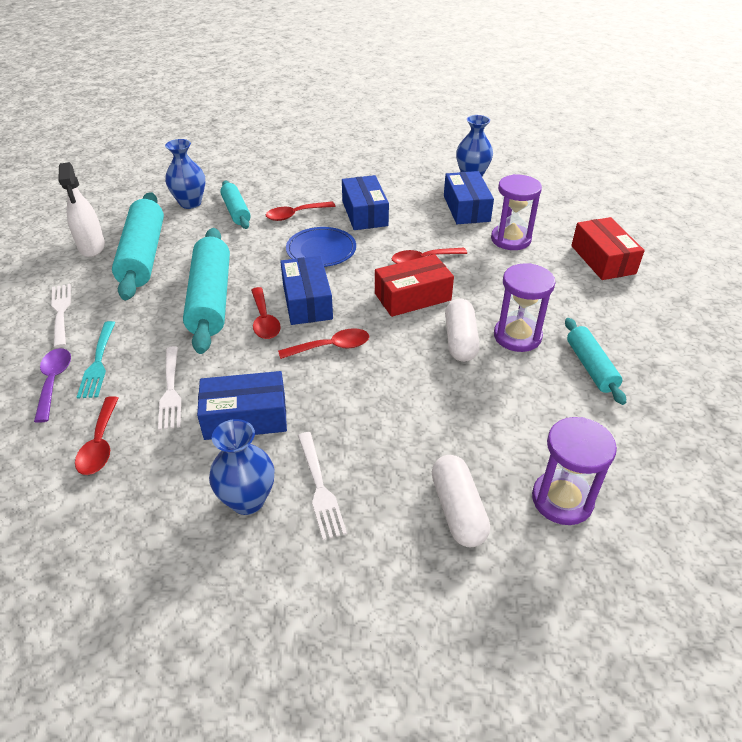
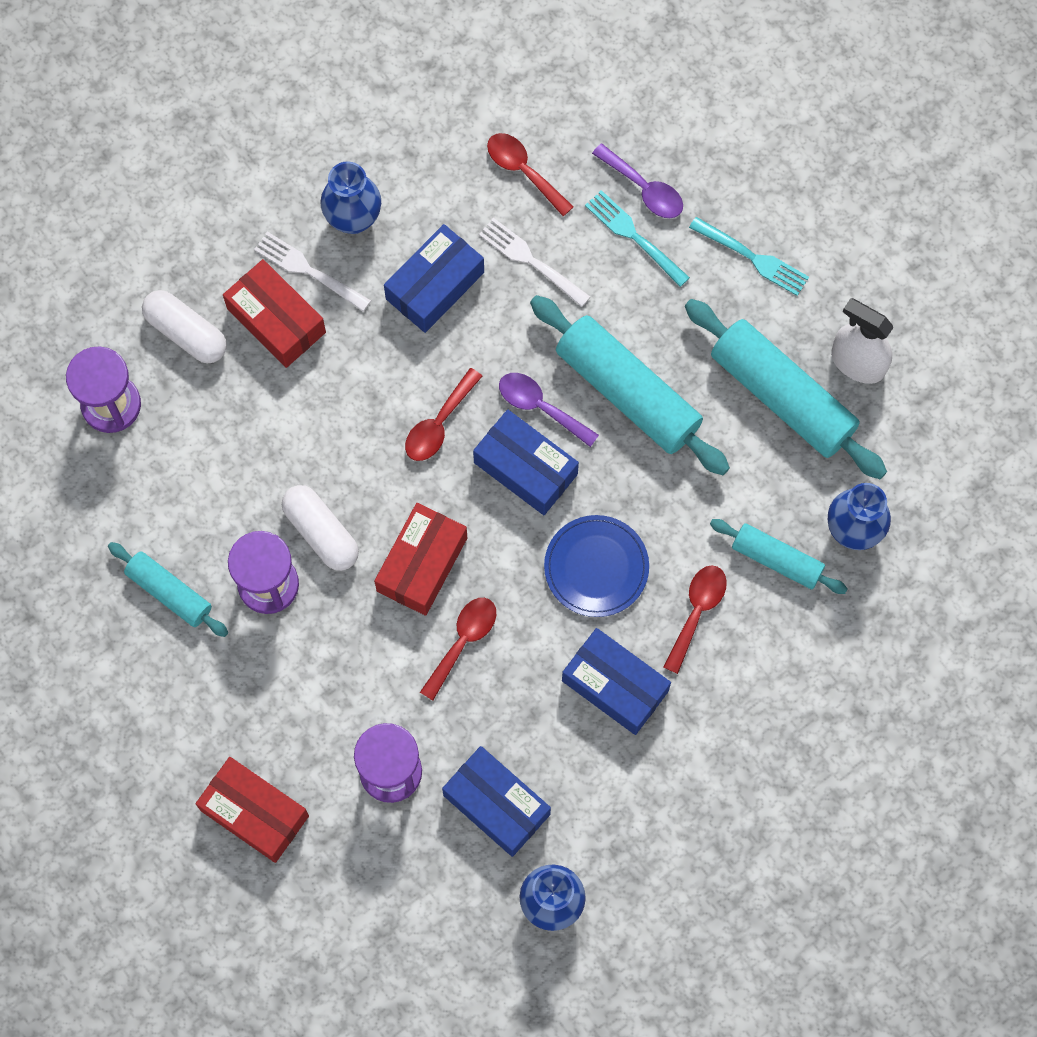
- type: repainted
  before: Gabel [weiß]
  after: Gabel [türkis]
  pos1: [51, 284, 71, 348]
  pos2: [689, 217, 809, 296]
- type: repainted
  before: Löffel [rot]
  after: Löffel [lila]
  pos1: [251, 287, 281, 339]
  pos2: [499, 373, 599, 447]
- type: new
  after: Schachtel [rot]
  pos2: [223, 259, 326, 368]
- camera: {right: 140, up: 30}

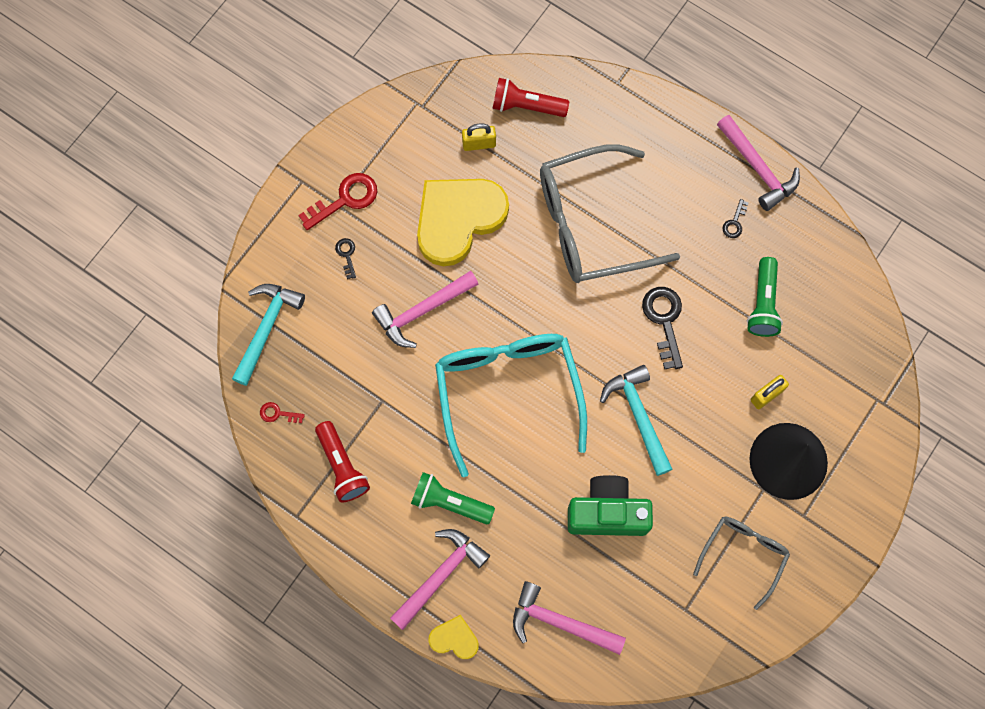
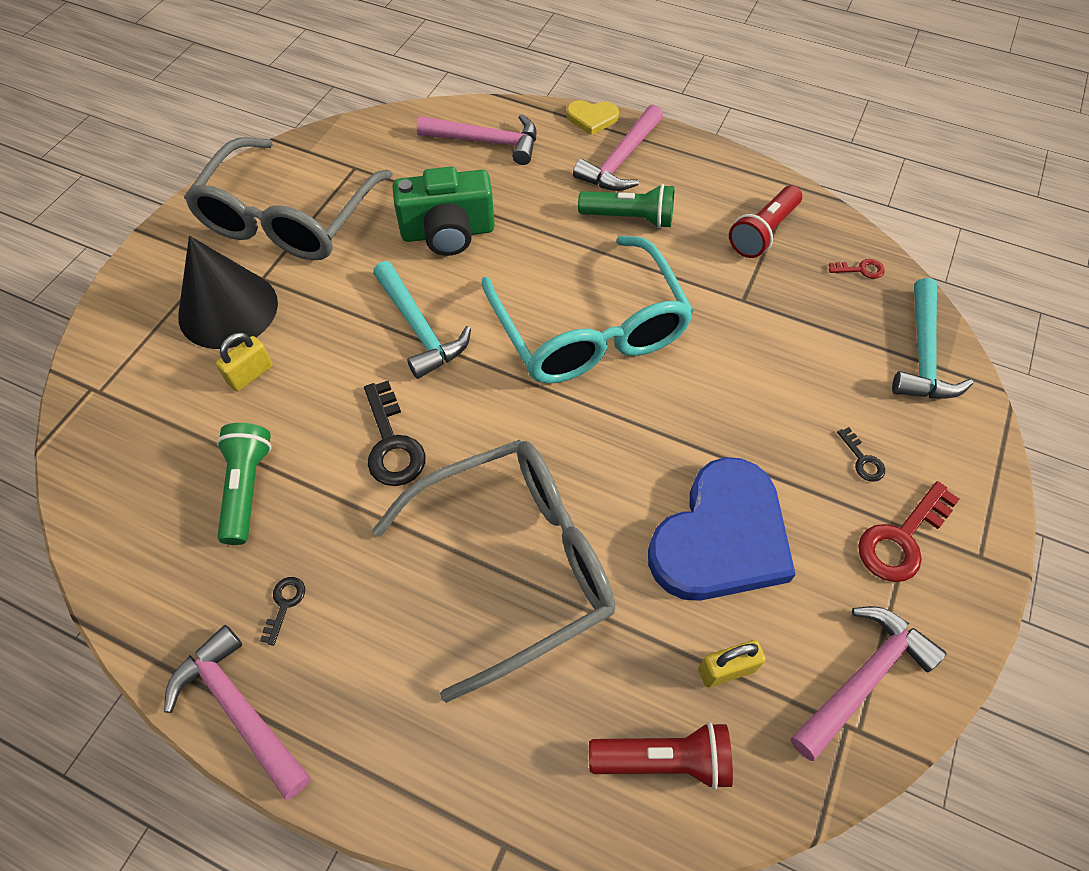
- type: rotated
  before: Taschenlampe [rot]
  pos1: [315, 421, 370, 502]
  pos2: [729, 185, 802, 258]
  turn: -105
- type: shifted
  before: Hammer [rosa]
  pos1: [372, 271, 479, 348]
  pos2: [791, 606, 947, 761]
- type: repainted
  before: Herz [gelb]
  after: Herz [blau]
  pos1: [417, 179, 509, 266]
  pos2: [648, 457, 796, 601]
- type: scaled
  before: Brille [grau]
  pos1: [693, 517, 790, 610]
  pos2: [184, 137, 393, 260]
  scale: 1.83
- camera: {right: 170, up: -15}

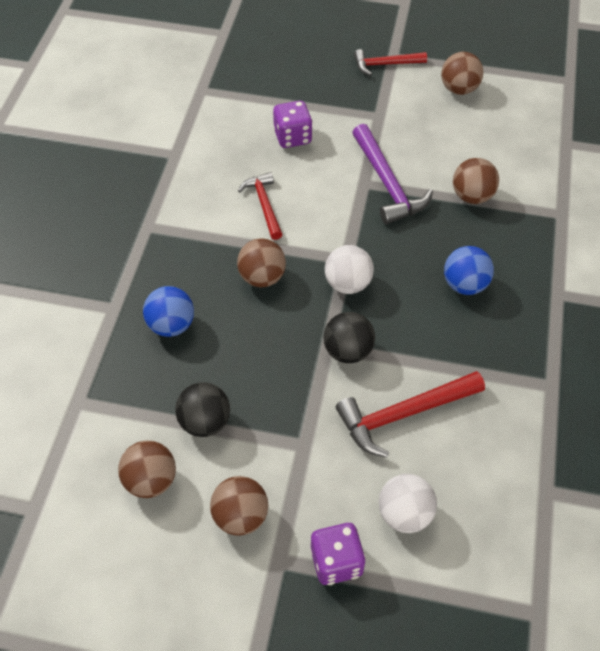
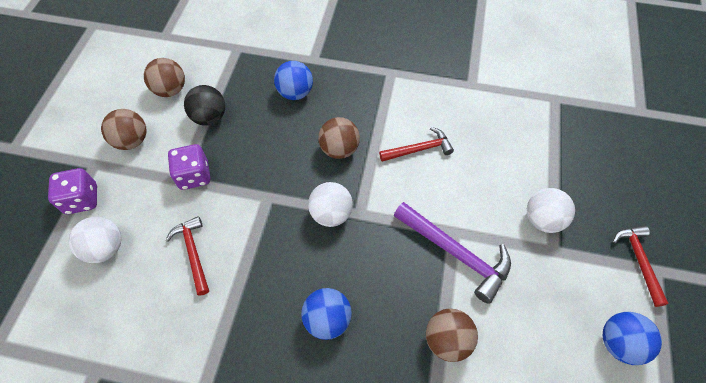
- type: shifted
  before: Spielwürfel [lila]
  pos1: [273, 101, 313, 148]
  pos2: [168, 144, 210, 190]
- type: gone
  before: Ball [schwarz]
  pos1: [323, 312, 375, 363]
- type: scaled
  before: Hammer [rot]
  pos1: [336, 371, 485, 458]
  pos2: [166, 216, 209, 296]
  scale: 0.64
- type: rotated
  before: Hammer [lila]
  pos1: [352, 124, 433, 224]
  pos2: [394, 202, 511, 304]
  turn: -120
- type: repainted
  before: Ball [braun]
  after: Ball [blau]
  pos1: [441, 52, 483, 95]
  pos2: [603, 312, 662, 365]
- type: new
  after: Ball [weiß]
  pos2: [527, 188, 575, 233]
- camera: {right: 90, up: 5}

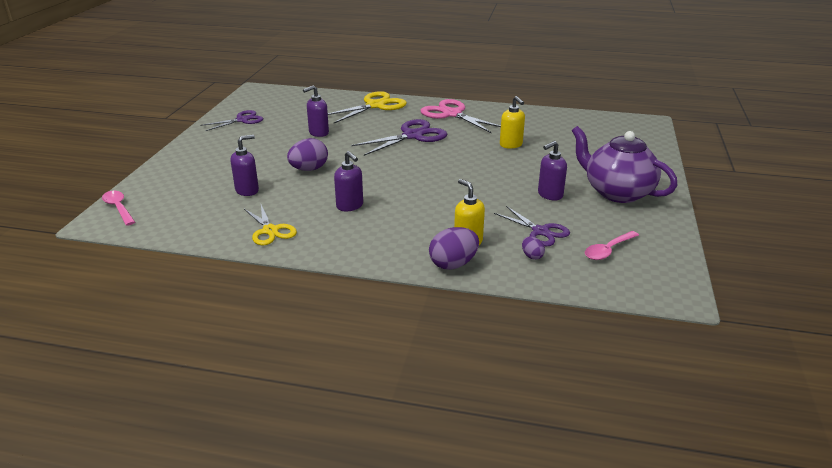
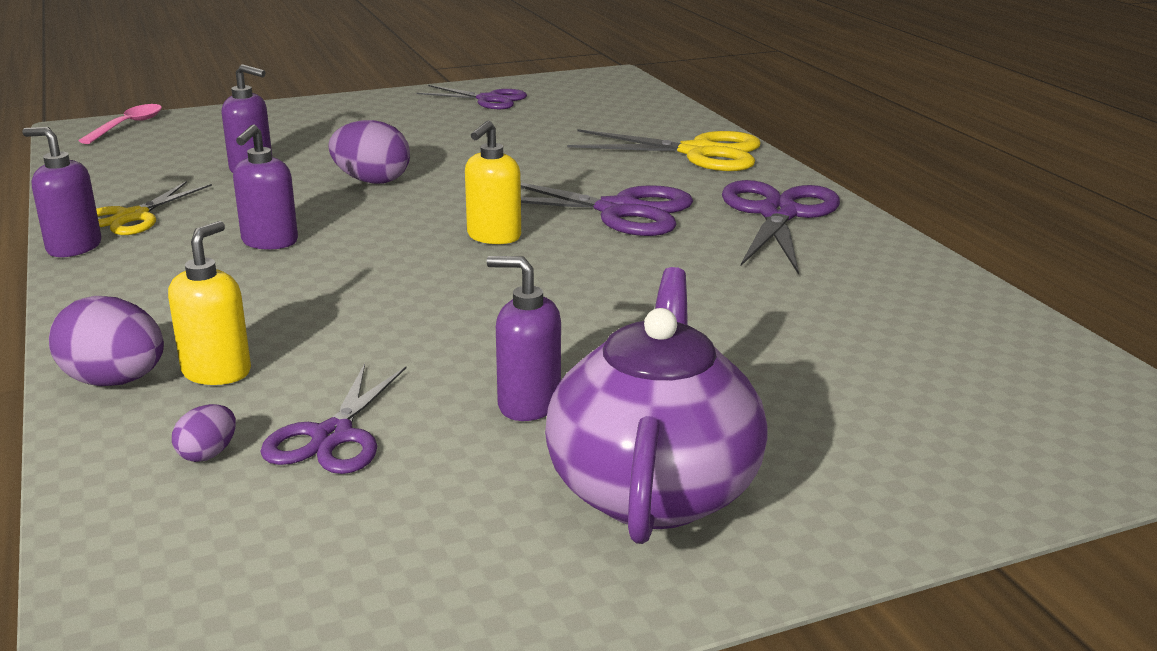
- type: shifted
  before: Seifenspender [lila]
  pos1: [303, 85, 329, 137]
  pos2: [22, 127, 101, 257]
- type: repainted
  before: Schere [rosa]
  after: Schere [lila]
  pos1: [420, 99, 501, 133]
  pos2: [722, 180, 840, 275]
- type: shifted
  before: Seifenspender [gelb]
  pos1: [500, 96, 525, 149]
  pos2: [465, 121, 521, 244]
- type: gone
  before: Löffel [rosa]
  pos1: [585, 231, 639, 260]
- camera: {right: 55, up: -5}

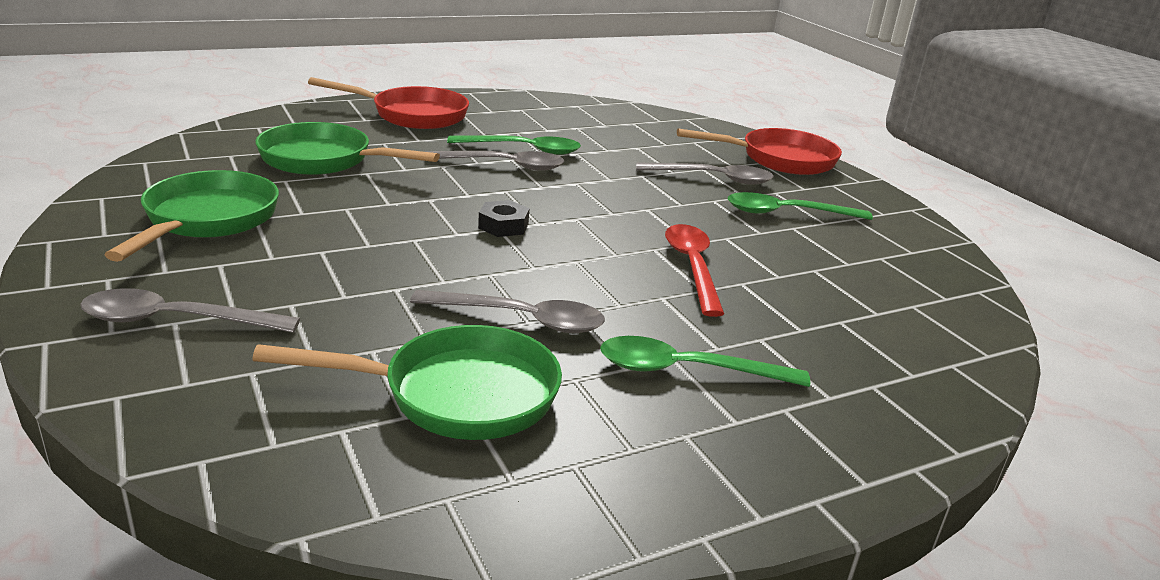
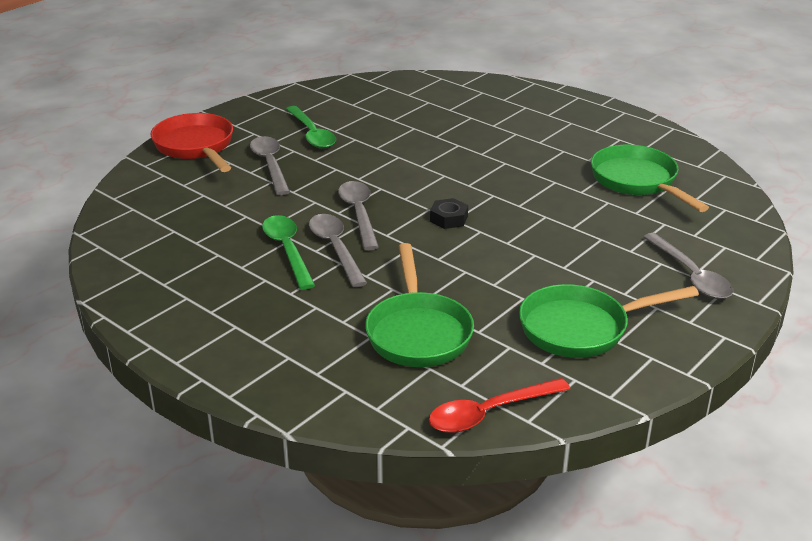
- type: gone
  before: Pfanne [rot]
  pos1: [308, 77, 469, 129]
- type: shifted
  before: Löffel [grau]
  pos1: [410, 290, 605, 333]
  pos2: [338, 181, 379, 250]
- type: gone
  before: Löffel [grün]
  pos1: [600, 336, 810, 387]
- type: shifted
  before: Löffel [rot]
  pos1: [665, 224, 724, 317]
  pos2: [429, 378, 570, 433]
- camera: {right: -110, up: 5}

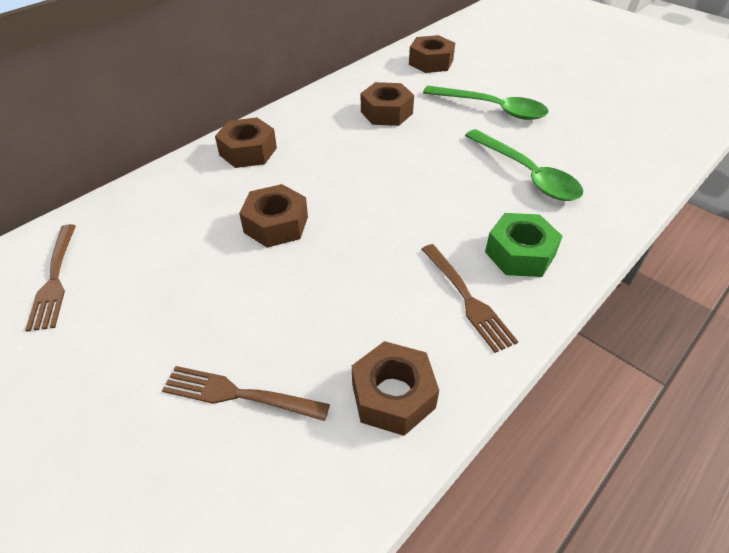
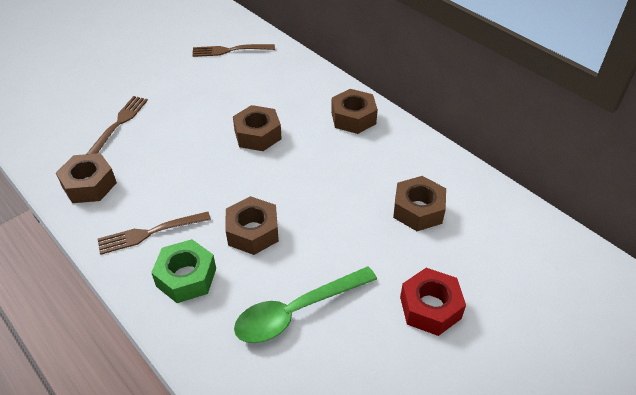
- type: shifted
  before: Sechskantmutter [braun]
  pos1: [409, 35, 455, 73]
  pos2: [226, 196, 279, 255]
- type: swapped
  before: Löffel [grün]
  after: Sechskantmutter [rot]
  pos1: [423, 86, 549, 120]
  pos2: [400, 268, 466, 336]
- camera: {right: 95, up: 0}

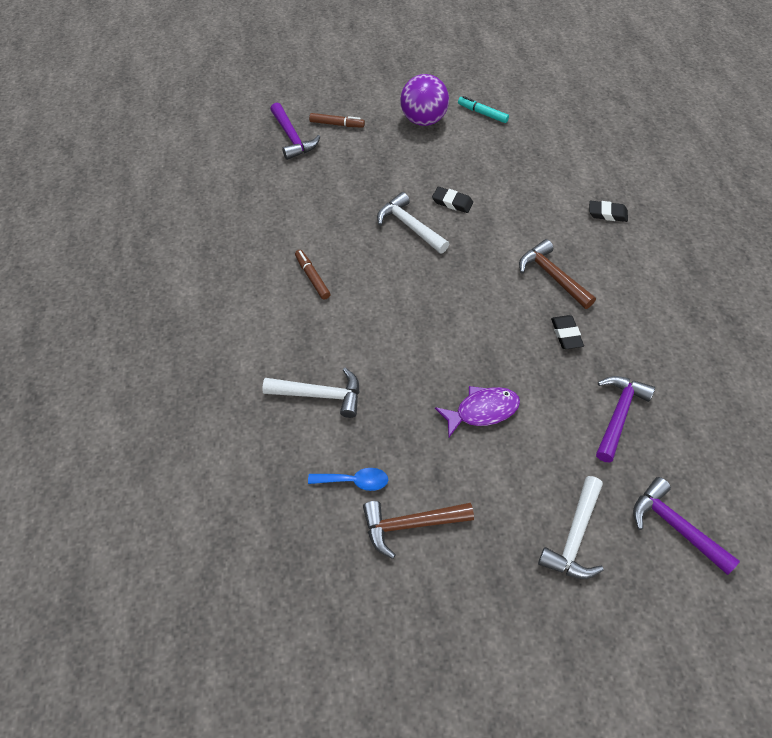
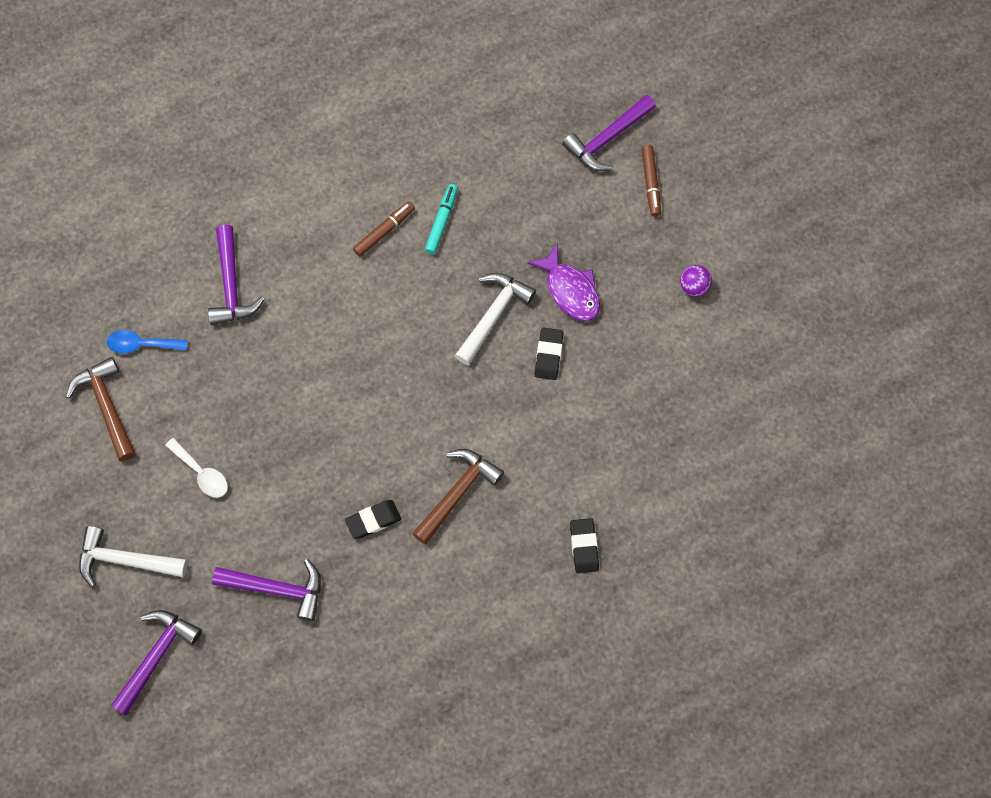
- type: repainted
  before: Hammer [weiß]
  after: Hammer [lila]
  pos1: [262, 368, 359, 418]
  pos2: [208, 225, 265, 325]
- type: rotated
  before: Löffel [blau]
  pos1: [308, 468, 388, 491]
  pos2: [107, 330, 188, 354]
  turn: 105
- type: scaled
  before: Ball [lila]
  pos1: [400, 74, 449, 126]
  pos2: [680, 265, 712, 297]
  scale: 0.48
- type: shifted
  before: Fisch [lila]
  pos1: [435, 386, 520, 437]
  pos2: [528, 243, 600, 321]
- type: shifted
  before: Filzstift [türkis]
  pos1: [458, 96, 509, 123]
  pos2: [425, 184, 458, 254]
- type: new
  after: Löffel [weiß]
  pos2: [165, 438, 228, 498]
- camera: {right: 75, up: 15}

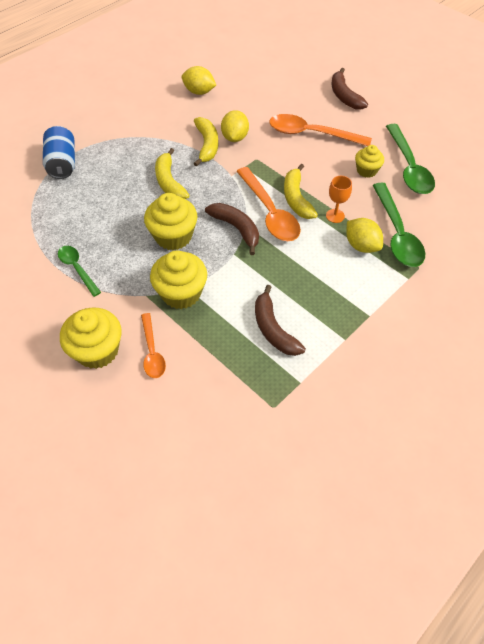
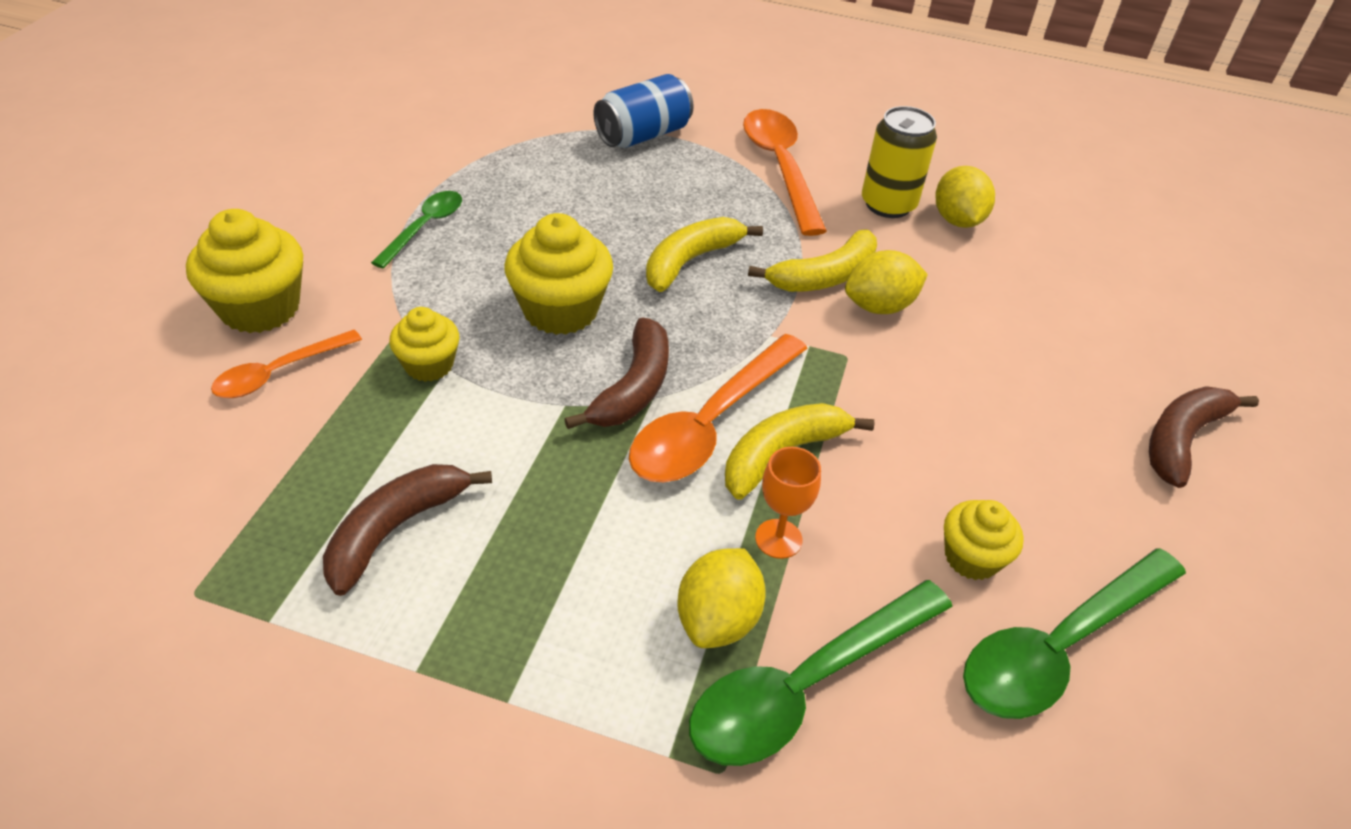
- type: scaled
  before: Muffin [gelb]
  pos1: [150, 250, 207, 309]
  pos2: [389, 307, 459, 382]
  scale: 0.6
- type: shifted
  before: Löffel [orange]
  pos1: [269, 114, 372, 146]
  pos2: [743, 109, 827, 236]
- type: new
  after: Dose [gelb]
  pos2: [862, 106, 937, 218]
- camera: {right: 60, up: -10}

